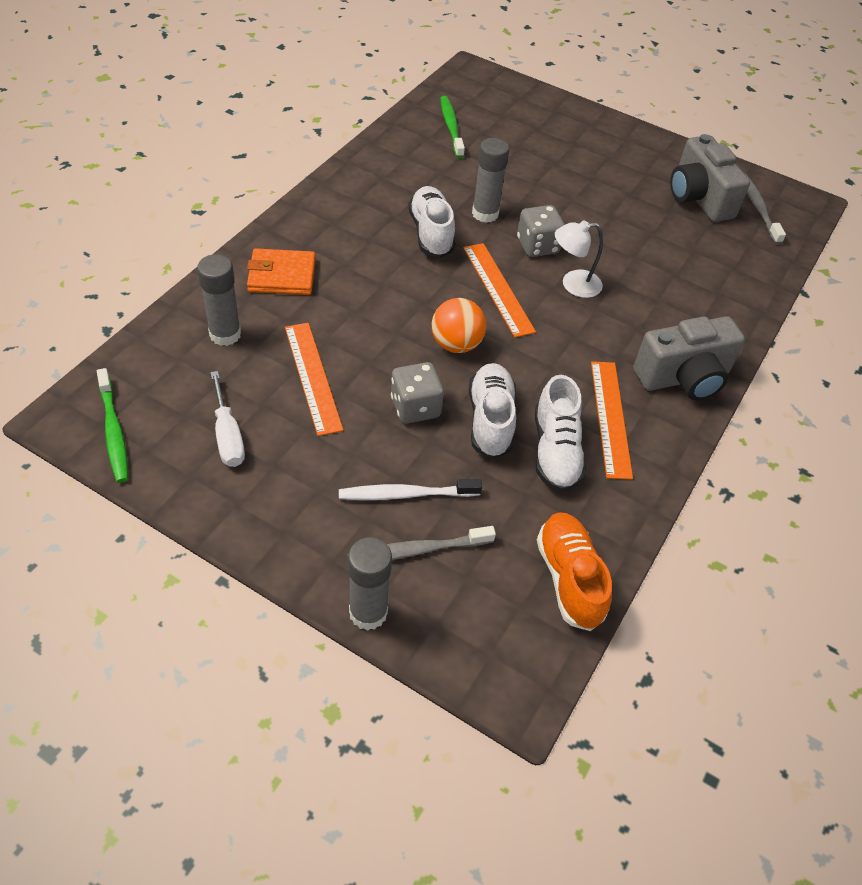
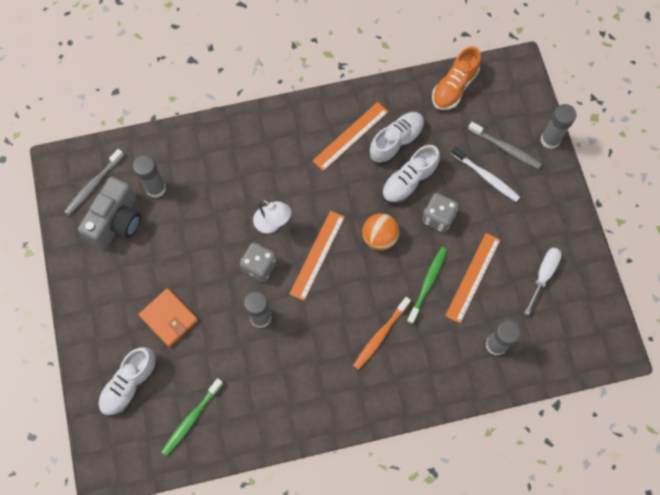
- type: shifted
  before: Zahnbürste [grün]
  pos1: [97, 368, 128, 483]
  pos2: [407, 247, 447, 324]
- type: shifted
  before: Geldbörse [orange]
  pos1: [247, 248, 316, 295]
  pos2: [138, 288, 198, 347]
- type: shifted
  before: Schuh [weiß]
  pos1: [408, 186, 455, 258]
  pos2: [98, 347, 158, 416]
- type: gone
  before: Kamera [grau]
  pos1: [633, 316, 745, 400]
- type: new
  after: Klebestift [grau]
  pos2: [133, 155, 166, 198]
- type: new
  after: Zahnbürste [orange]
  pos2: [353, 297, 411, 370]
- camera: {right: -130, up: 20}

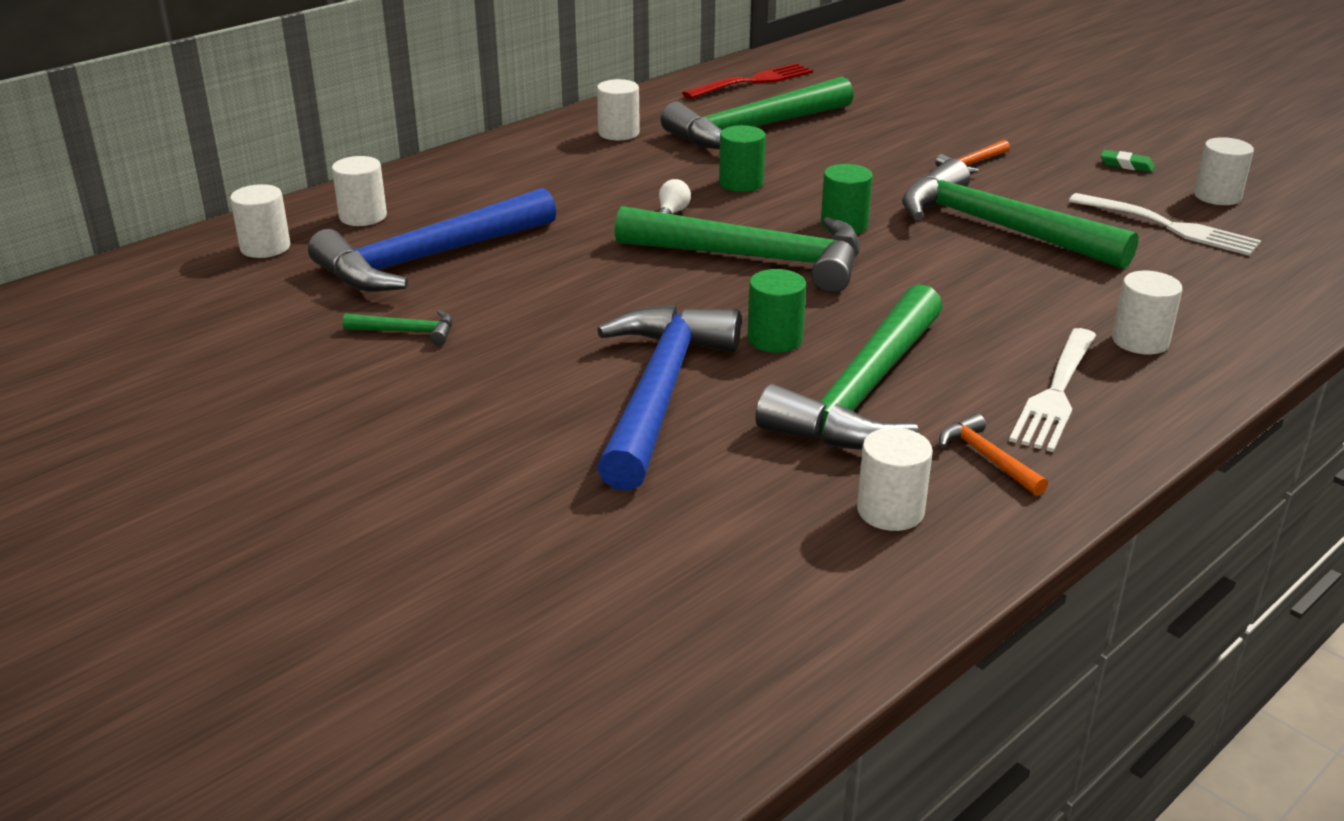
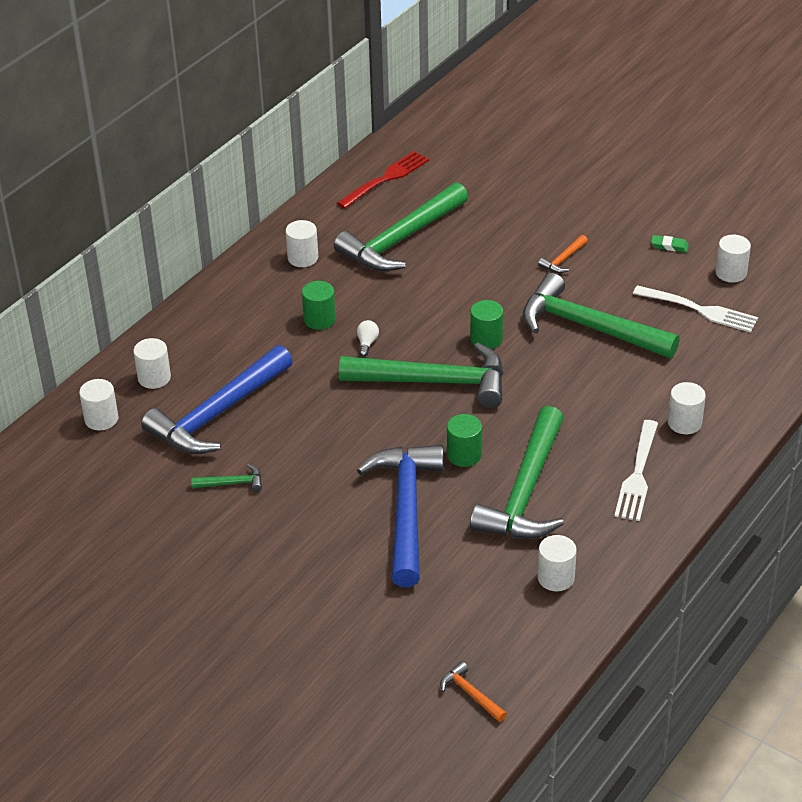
- type: shifted
  before: Vollzylinder [grün]
  pos1: [719, 125, 766, 192]
  pos2: [302, 281, 336, 330]
- type: shifted
  before: Hammer [orange]
  pos1: [939, 414, 1048, 496]
  pos2: [440, 661, 507, 722]
- camera: {right: -10, up: 10}

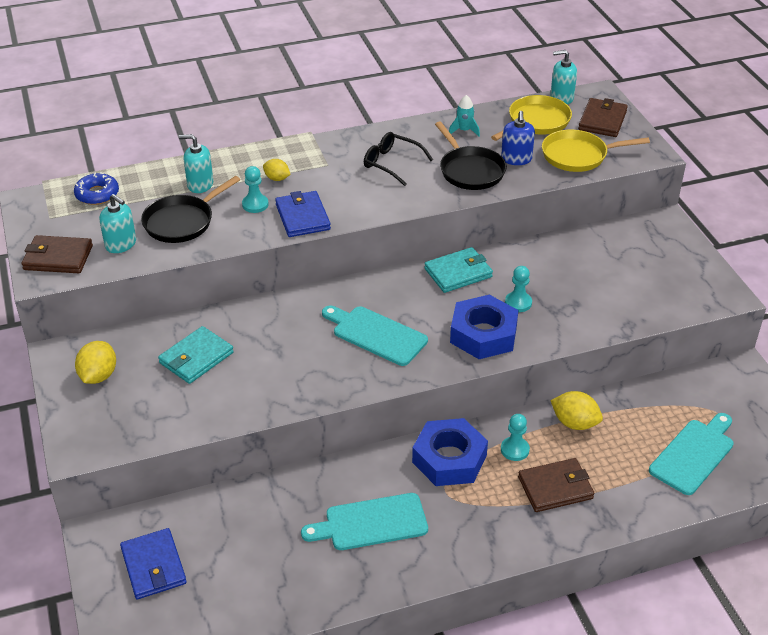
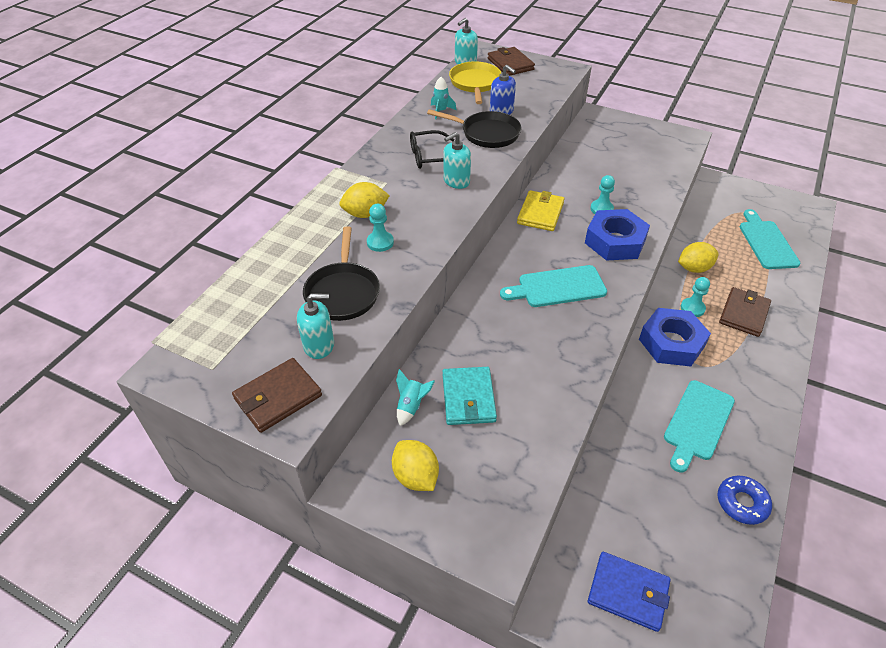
- type: shifted
  before: Donut [blau]
  pos1: [74, 172, 119, 205]
  pos2: [718, 476, 772, 525]
- type: shifted
  before: Seifenspender [türkis]
  pos1: [179, 134, 213, 193]
  pos2: [443, 132, 471, 189]
- type: scaled
  before: Zitrone [gelb]
  pos1: [263, 159, 291, 181]
  pos2: [339, 182, 390, 218]
  scale: 1.58
- type: gone
  before: Geldbörse [blau]
  pos1: [275, 191, 331, 237]
- type: repainted
  before: Geldbörse [türkis]
  after: Geldbörse [gelb]
  pos1: [424, 247, 493, 293]
  pos2: [517, 190, 564, 231]
- type: gone
  before: Pfanne [gelb]
  pos1: [542, 130, 650, 172]
- type: new
  after: Rakete [türkis]
  pos2: [396, 369, 435, 426]
- camera: {right: -45, up: 5}

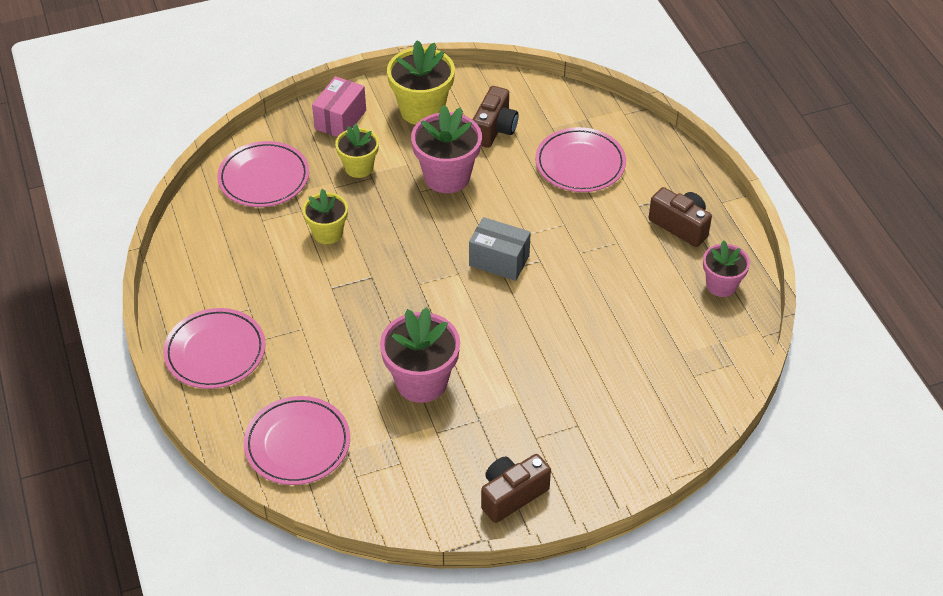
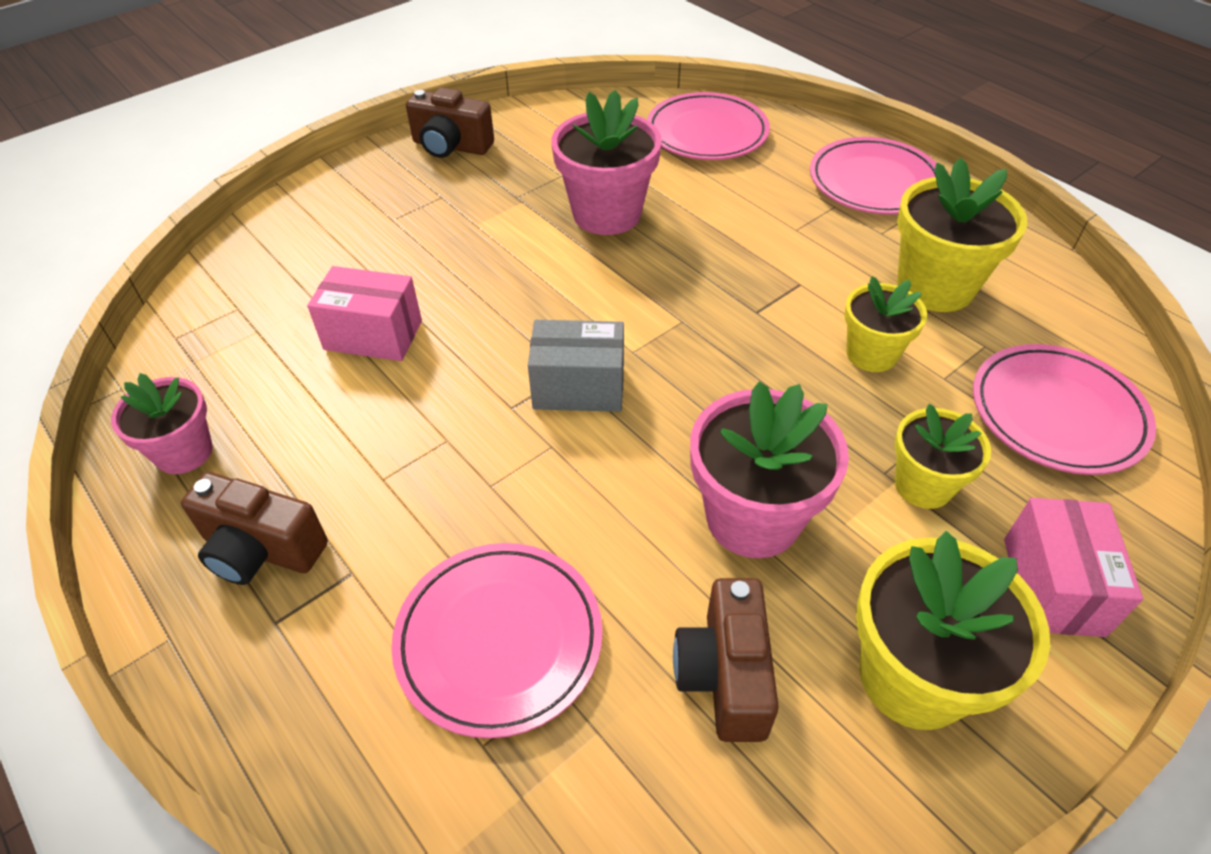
- type: rotated
  before: Kamera [braun]
  pos1: [481, 454, 551, 523]
  pos2: [406, 87, 494, 158]
  turn: 75
- type: new
  after: Schachtel [rosa]
  pos2: [307, 266, 422, 361]
- type: new
  after: Blumentopf [gelb]
  pos2: [897, 158, 1027, 312]
- camera: {right: 160, up: 0}

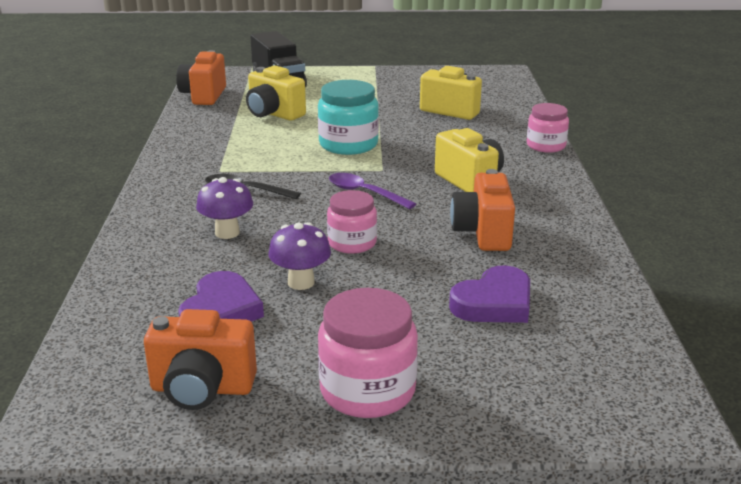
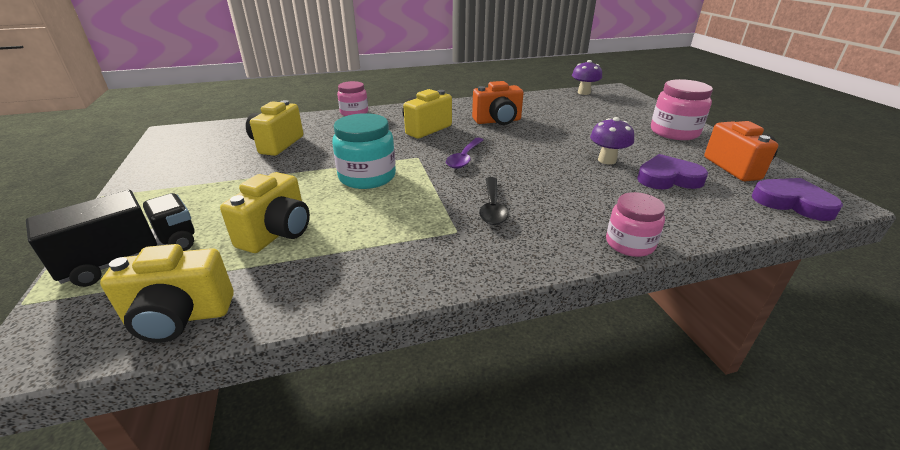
- type: repainted
  before: Kamera [orange]
  after: Kamera [gelb]
  pos1: [176, 50, 226, 105]
  pos2: [100, 244, 234, 343]
- type: shifted
  before: Pilz [lila]
  pos1: [196, 177, 253, 239]
  pos2: [572, 60, 602, 95]
- type: shifted
  before: Einmachglas [rosa]
  pos1: [327, 190, 377, 254]
  pos2: [606, 192, 665, 257]
- type: shifted
  before: Herz [lila]
  pos1: [449, 265, 530, 323]
  pos2: [752, 178, 843, 221]
- camera: {right: -105, up: 5}

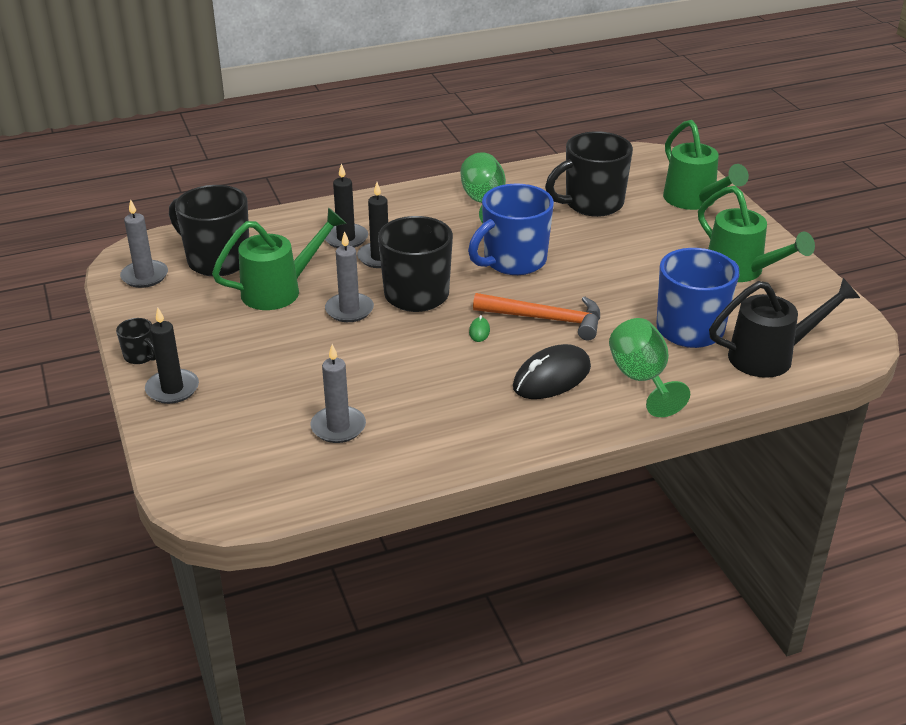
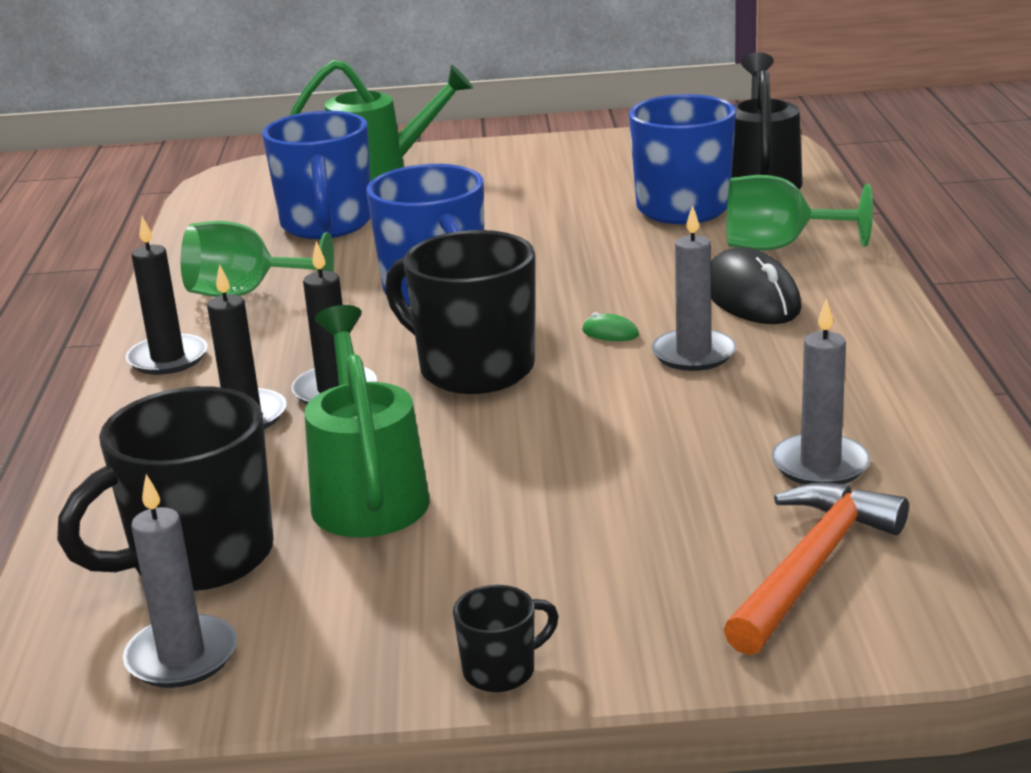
- type: shifted
  before: Kerze [schwarz]
  pos1: [145, 308, 199, 404]
  pos2: [126, 216, 207, 375]
- type: shifted
  before: Kerze [grau]
  pos1: [325, 231, 374, 322]
  pos2: [651, 205, 736, 371]
- type: shifted
  before: Hammer [orange]
  pos1: [473, 293, 600, 341]
  pos2: [724, 483, 909, 655]
- type: repainted
  before: Tasse [schwarz]
  after: Tasse [blau]
  pos1: [545, 131, 633, 217]
  pos2: [262, 111, 371, 239]
- type: gone
  before: Gießkanne [grün]
  pos1: [698, 186, 815, 282]
- camera: {right: -70, up: -10}

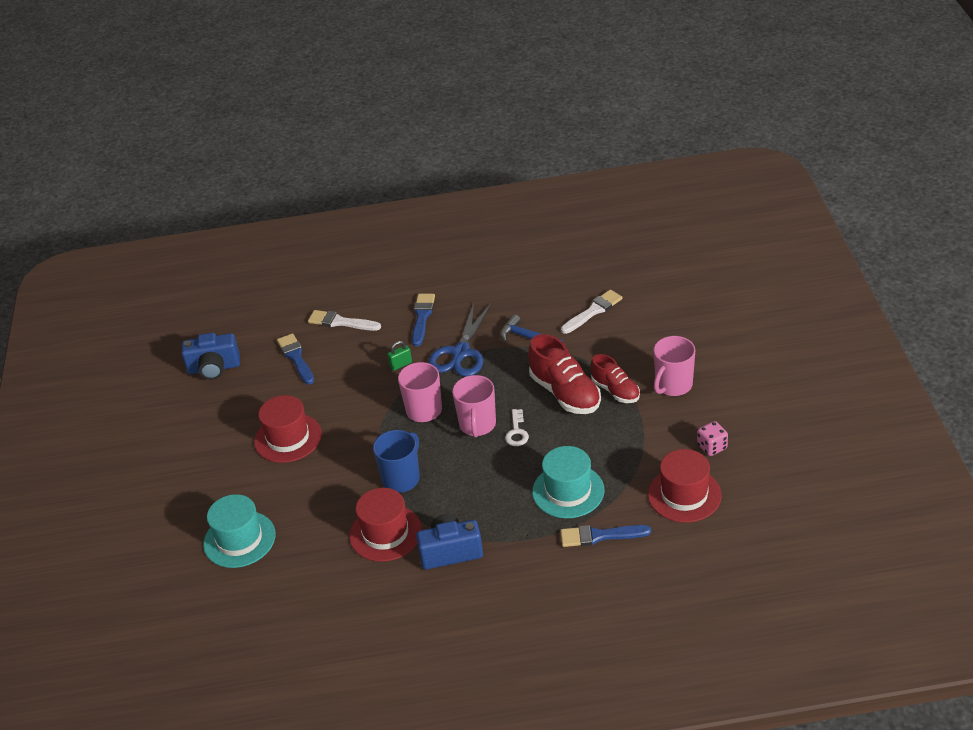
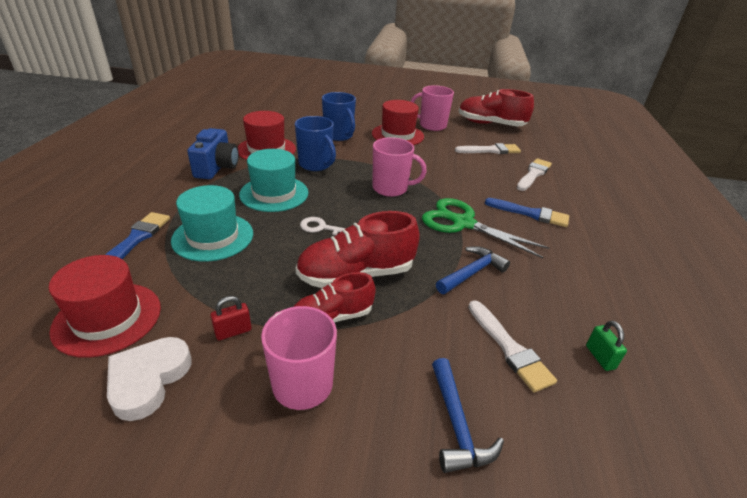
- type: swapped
  before: Kamera [blau]
  after: Schuh [rot]
  pos1: [181, 333, 240, 380]
  pos2: [459, 89, 534, 126]
- type: shifted
  before: Hut [türkis]
  pos1: [203, 494, 276, 568]
  pos2: [239, 149, 308, 212]
- type: repainted
  before: Pinsel [blau]
  after: Pinsel [weiß]
  pos1: [277, 333, 314, 385]
  pos2: [455, 143, 521, 154]
- type: shifted
  before: Vorhängeschloss [grün]
  pos1: [387, 341, 412, 371]
  pos2: [586, 321, 627, 371]
- type: repainted
  before: Schere [blau]
  after: Schere [grün]
  pos1: [428, 303, 491, 377]
  pos2: [422, 198, 549, 258]
- type: shifted
  before: Tasse [rosa]
  pos1: [452, 375, 496, 438]
  pos2: [411, 85, 454, 131]
- type: swapped
  before: Spielwürfel [rosa]
  after: Herz [weiß]
  pos1: [697, 421, 728, 456]
  pos2: [107, 337, 192, 421]
- type: new
  after: Vorhängeschloss [rot]
  pos2: [210, 296, 251, 340]
- type: new
  after: Tasse [blau]
  pos2: [322, 92, 356, 141]
- type: new
  after: Hammer [blau]
  pos2: [432, 358, 504, 473]
- camera: {right: 100, up: -5}

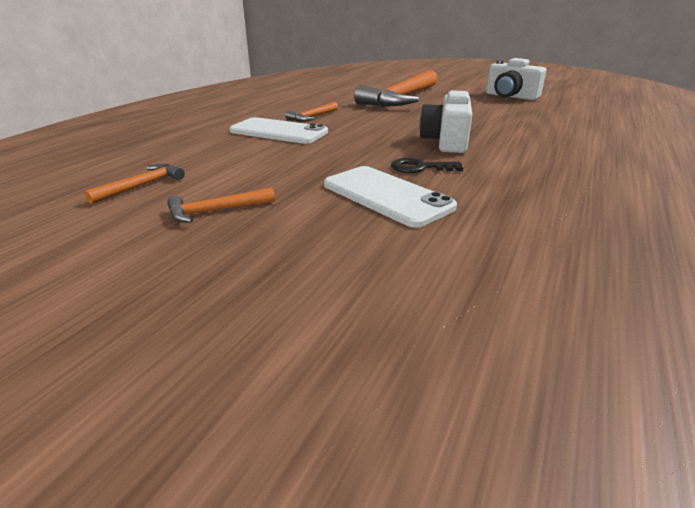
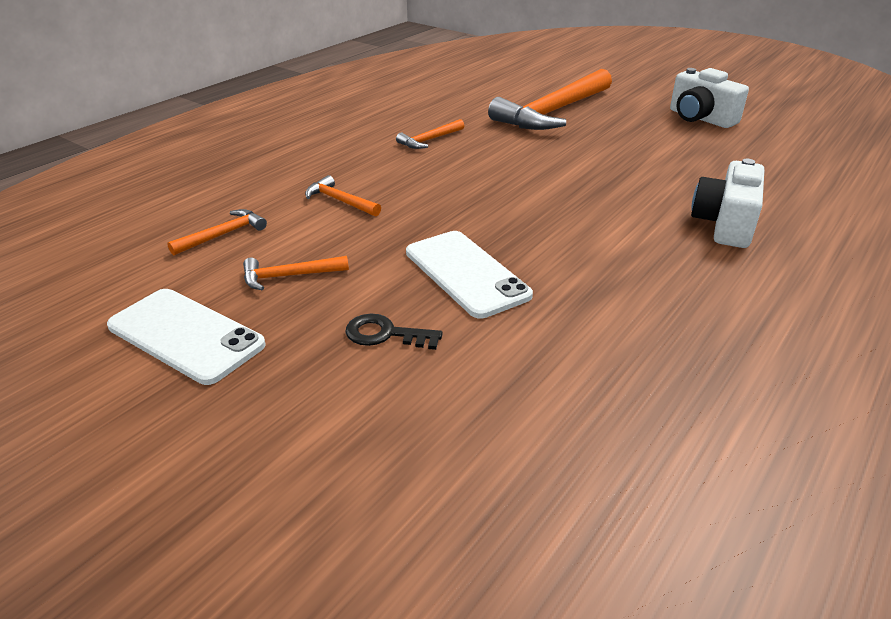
- type: shifted
  before: Handy [weiß]
  pos1: [229, 117, 328, 144]
  pos2: [107, 289, 266, 385]
- type: shifted
  before: Schlüssel [schwarz]
  pos1: [391, 158, 463, 173]
  pos2: [345, 314, 443, 350]
- type: shifted
  before: Kamera [weiß]
  pos1: [419, 90, 472, 153]
  pos2: [691, 159, 764, 248]
- type: new
  after: Hammer [orange]
  pos2: [305, 175, 381, 216]
- camera: {right: 10, up: 5}

